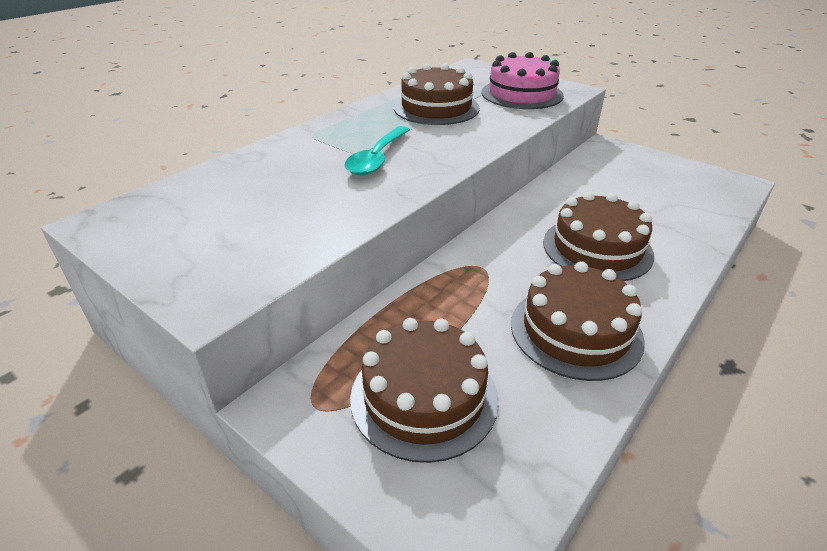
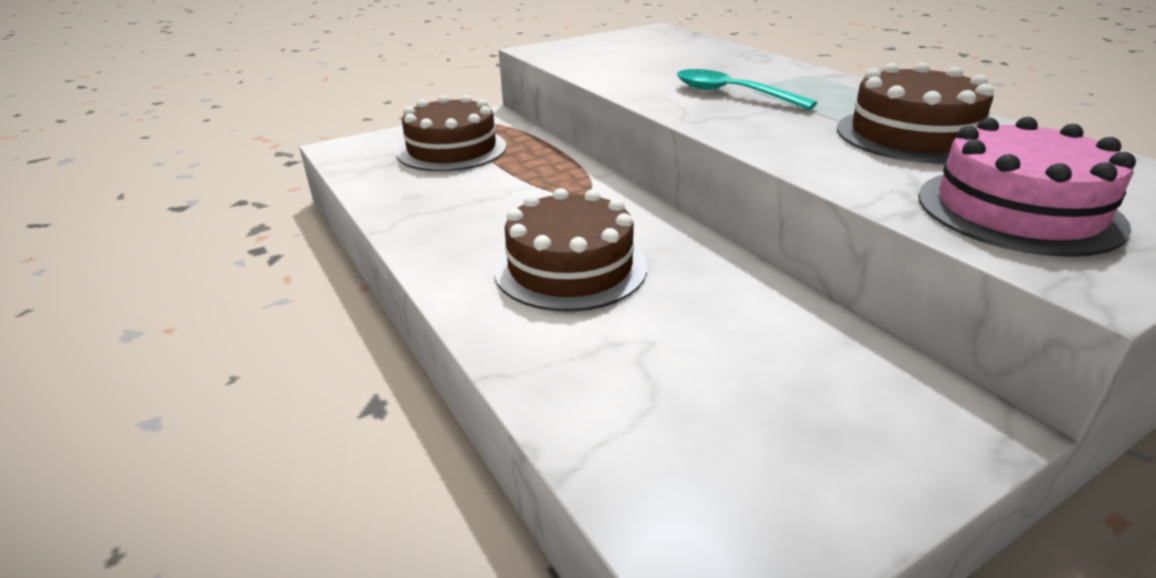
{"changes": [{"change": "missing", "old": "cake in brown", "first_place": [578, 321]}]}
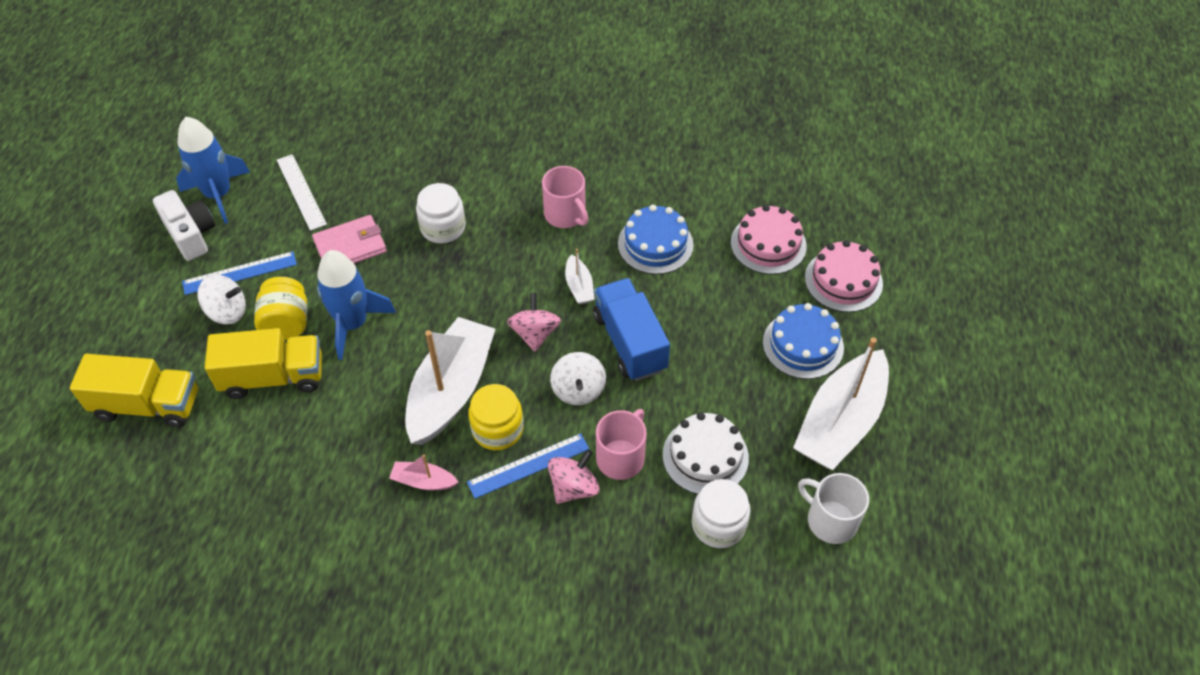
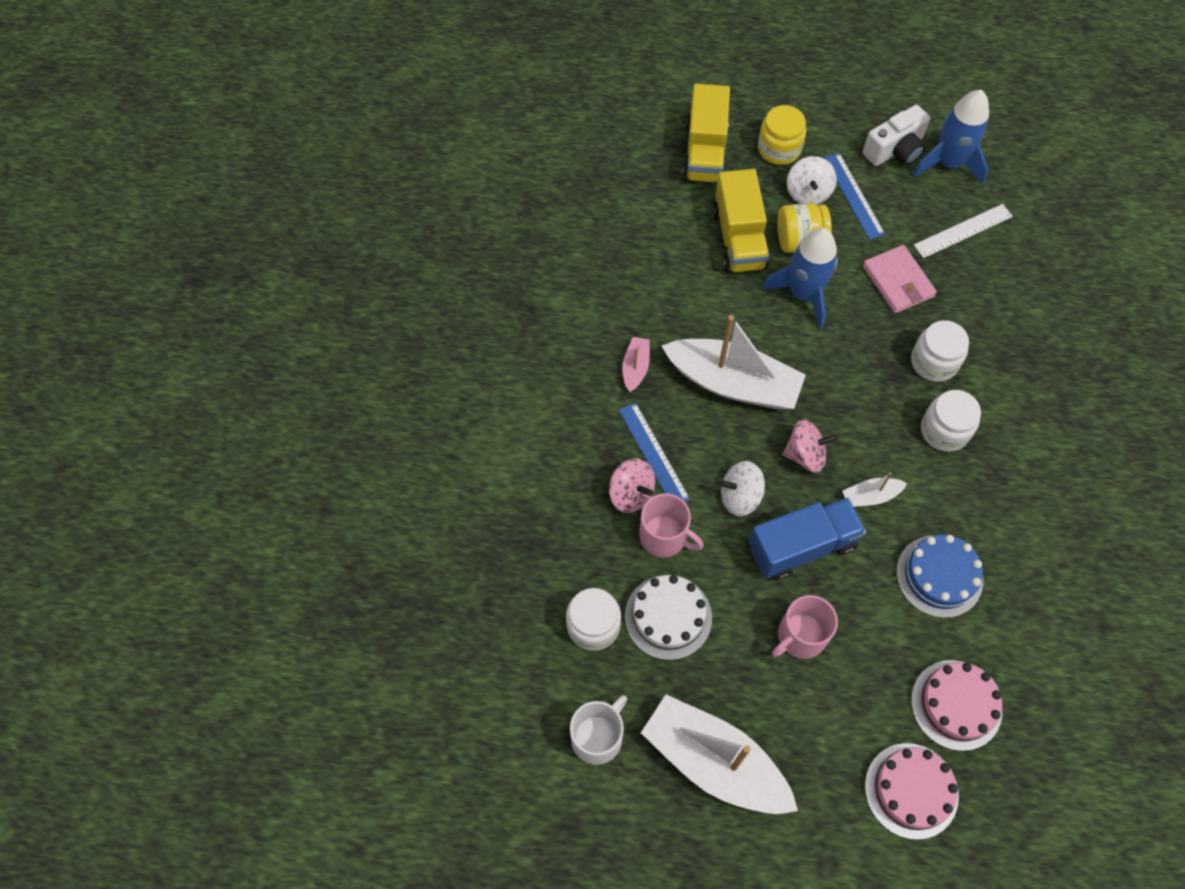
{"changes": [{"change": "relocated", "old": "mug in pink", "first_place": [565, 197], "second_place": [805, 627]}, {"change": "missing", "old": "cake in blue", "first_place": [803, 341]}, {"change": "relocated", "old": "jar in yellow", "first_place": [495, 417], "second_place": [782, 135]}, {"change": "appeared", "new": "jar in white", "second_place": [951, 421]}]}
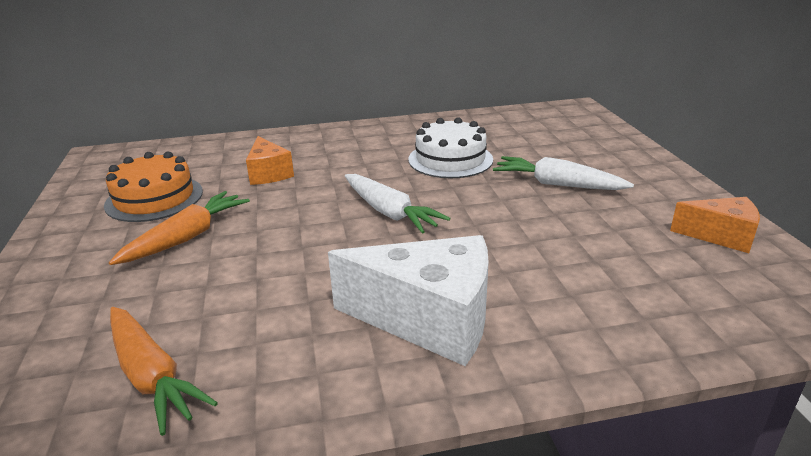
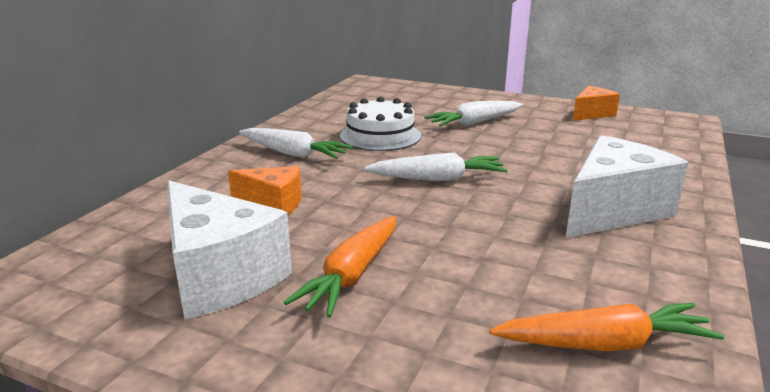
{"changes": [{"change": "exchanged", "old": "cake in orange", "new": "cheese in white", "first_place": [153, 187], "second_place": [229, 250]}, {"change": "spun", "old": "carrot in orange", "first_place": [179, 228], "second_place": [340, 266], "degrees": -135}, {"change": "appeared", "new": "carrot in white", "second_place": [296, 143]}]}
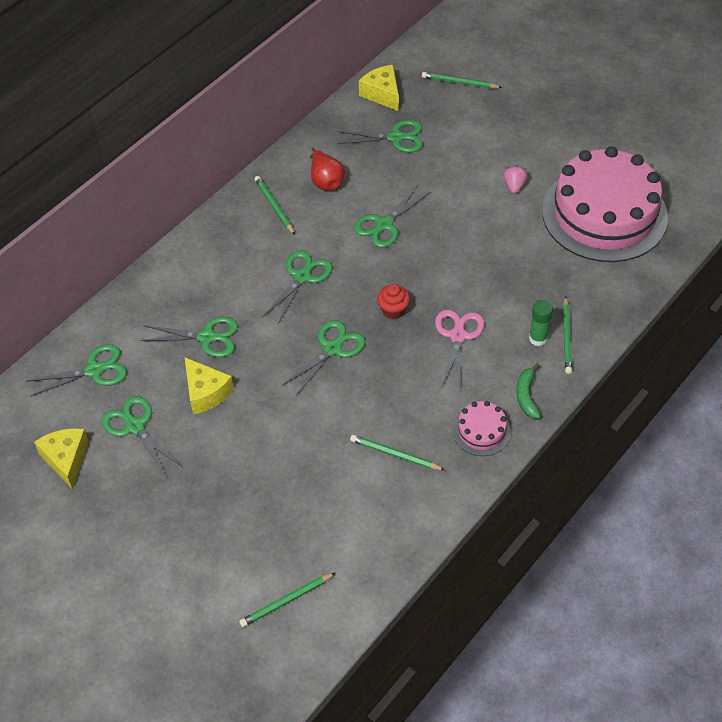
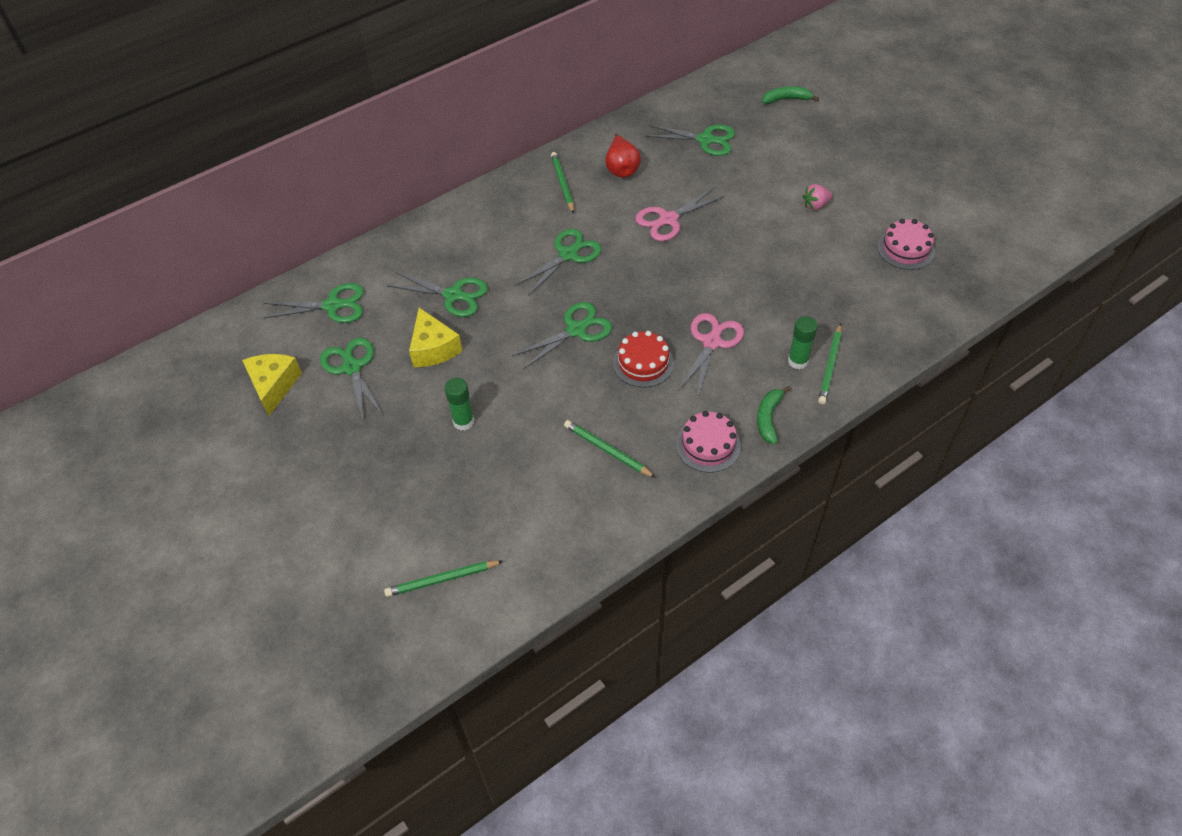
{"changes": [{"change": "missing", "old": "cheese in yellow", "first_place": [379, 88]}, {"change": "exchanged", "old": "pencil in green", "new": "banana in green", "first_place": [462, 80], "second_place": [790, 95]}, {"change": "size", "old": "cake in pink", "first_place": [605, 204], "second_place": [906, 244], "factor": 0.42}, {"change": "spun", "old": "strawberry in pink", "first_place": [515, 179], "second_place": [817, 197], "degrees": -135}, {"change": "colour", "old": "scissors in green", "new": "scissors in pink", "first_place": [392, 216], "second_place": [680, 214]}, {"change": "missing", "old": "cupcake in red", "first_place": [393, 301]}, {"change": "appeared", "new": "cake in red", "second_place": [643, 359]}, {"change": "appeared", "new": "glue stick in green", "second_place": [459, 404]}]}
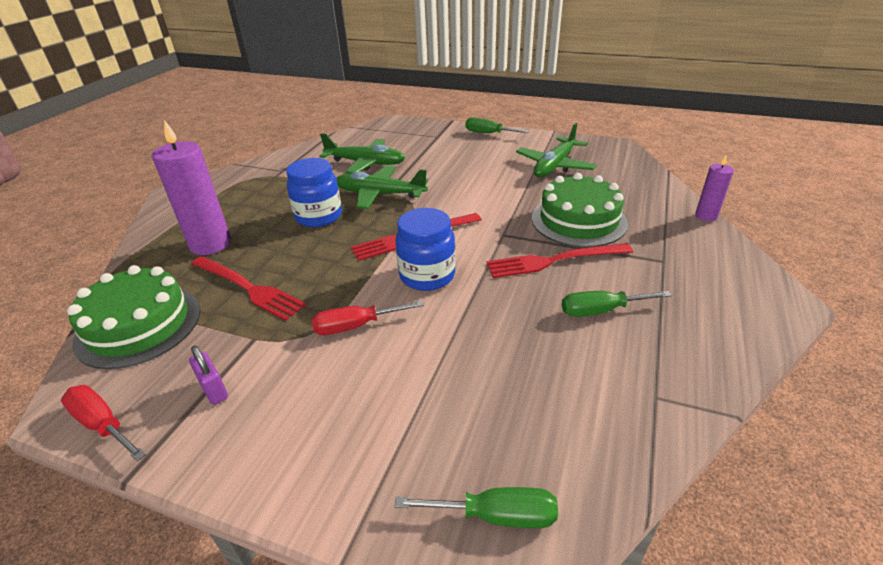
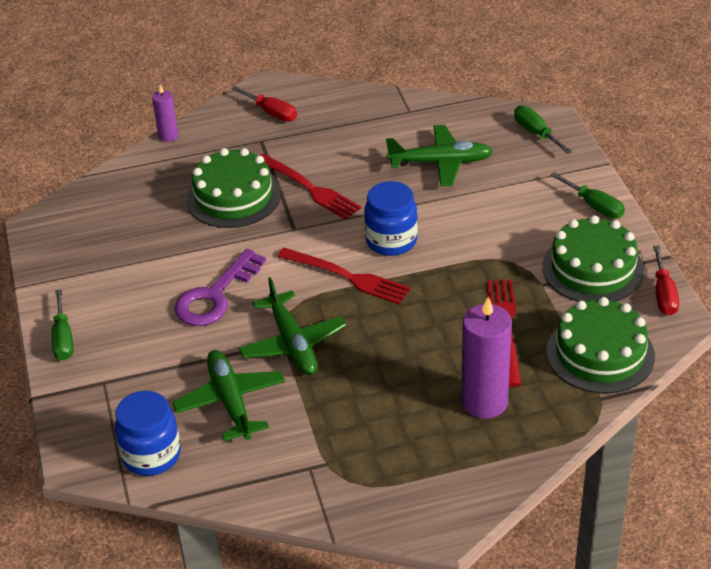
{"changes": [{"change": "relocated", "old": "plane in green", "first_place": [556, 150], "second_place": [439, 155]}, {"change": "relocated", "old": "jar in blue", "first_place": [314, 192], "second_place": [148, 433]}, {"change": "relocated", "old": "screwdriver in green", "first_place": [617, 304], "second_place": [587, 195]}, {"change": "relocated", "old": "screwdriver in red", "first_place": [368, 318], "second_place": [264, 104]}, {"change": "exchanged", "old": "padlock in purple", "new": "cake in green", "first_place": [208, 375], "second_place": [593, 258]}, {"change": "appeared", "new": "key in purple", "second_place": [220, 287]}]}
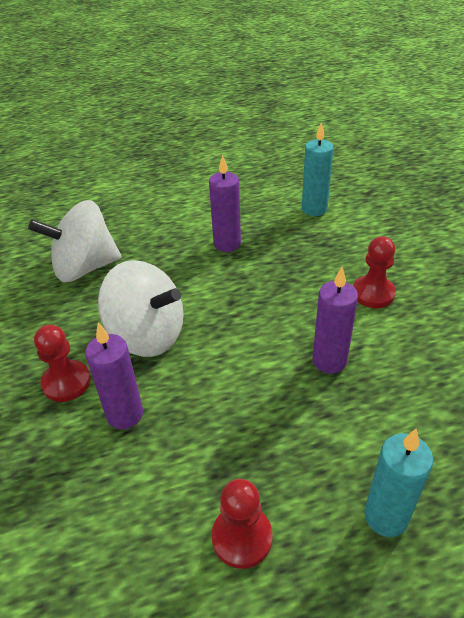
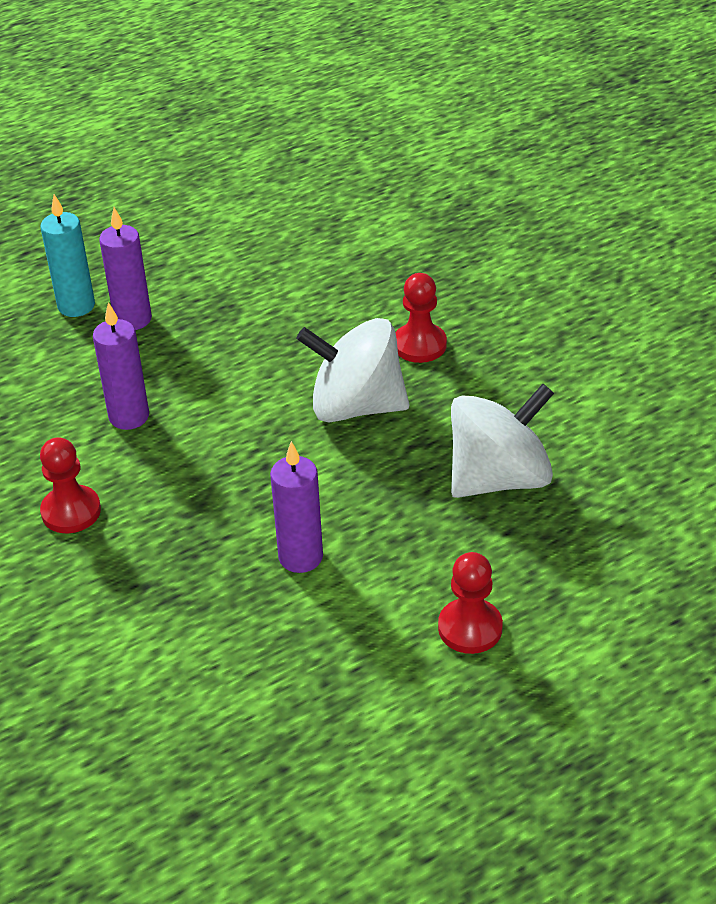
{"changes": [{"change": "missing", "old": "candle in turquoise", "first_place": [318, 169]}, {"change": "relocated", "old": "candle in purple", "first_place": [114, 375], "second_place": [125, 268]}, {"change": "relocated", "old": "pawn in red", "first_place": [242, 524], "second_place": [470, 603]}]}
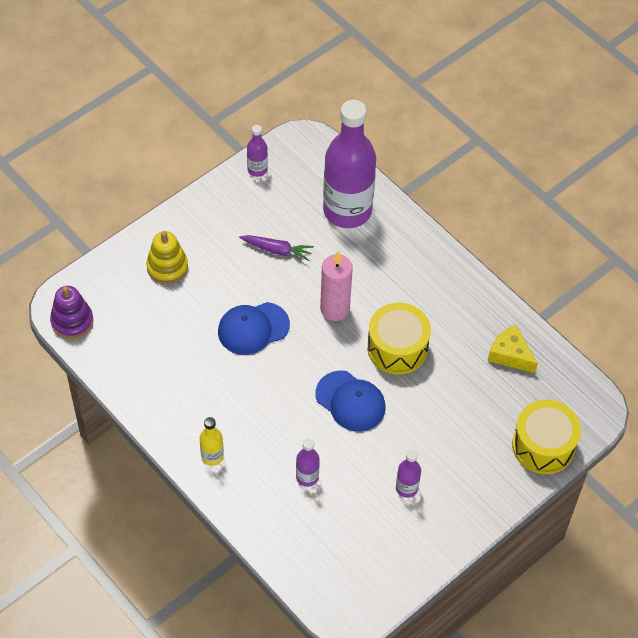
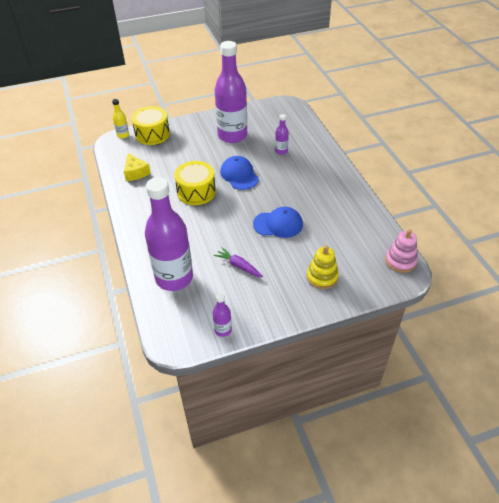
{"changes": [{"change": "missing", "old": "candle in pink", "first_place": [336, 286]}, {"change": "colour", "old": "stacking toy in purple", "new": "stacking toy in pink", "first_place": [71, 312], "second_place": [401, 251]}, {"change": "relocated", "old": "bottle in yellow", "first_place": [212, 441], "second_place": [120, 118]}, {"change": "size", "old": "bottle in purple", "first_place": [408, 474], "second_place": [231, 92], "factor": 2.39}]}
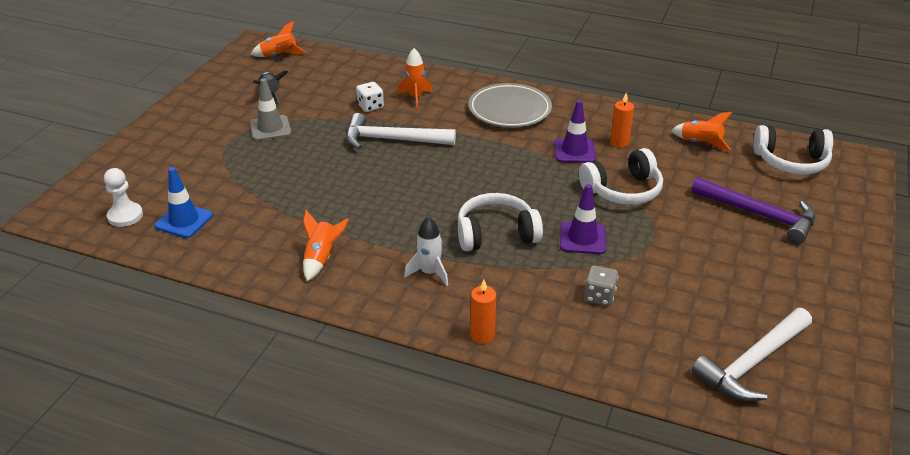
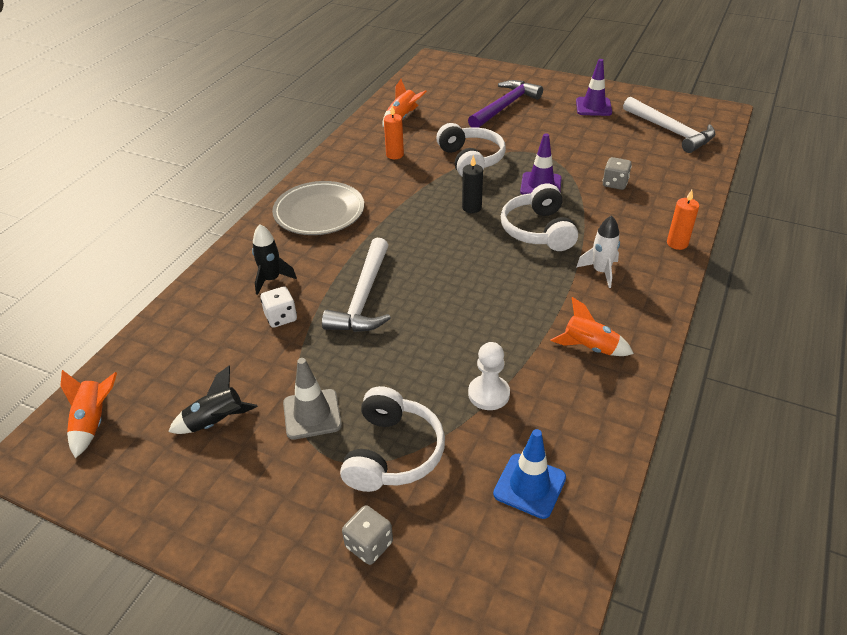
{"changes": [{"change": "colour", "old": "rocket in orange", "new": "rocket in black", "first_place": [414, 78], "second_place": [274, 259]}, {"change": "relocated", "old": "traffic cone in purple", "first_place": [575, 131], "second_place": [594, 87]}, {"change": "relocated", "old": "headphones in white", "first_place": [793, 150], "second_place": [392, 439]}, {"change": "relocated", "old": "pawn in white", "first_place": [123, 197], "second_place": [489, 376]}, {"change": "appeared", "new": "candle in black", "second_place": [472, 184]}, {"change": "appeared", "new": "dice in grey", "second_place": [367, 535]}]}
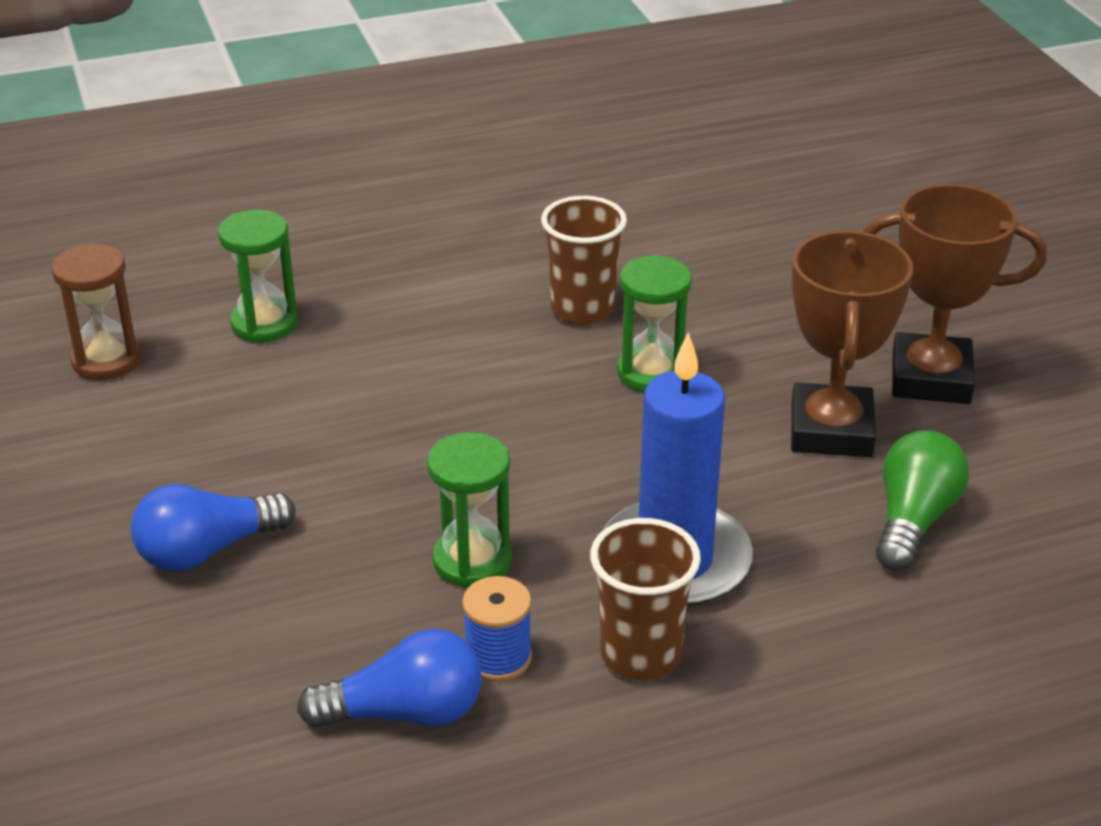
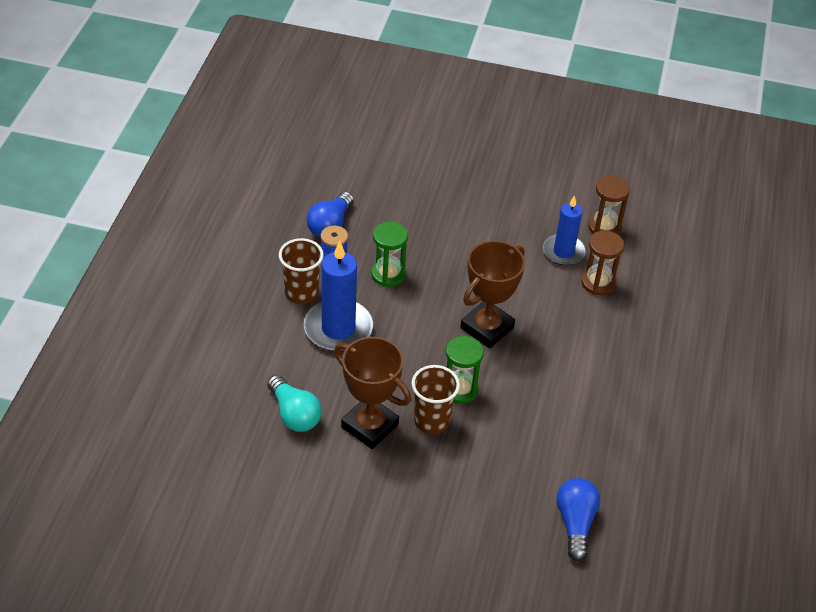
{"changes": [{"change": "relocated", "old": "trophy in brown", "first_place": [955, 294], "second_place": [492, 294]}, {"change": "relocated", "old": "cup in brown", "first_place": [584, 260], "second_place": [435, 399]}, {"change": "colour", "old": "hourglass in green", "new": "hourglass in brown", "first_place": [258, 276], "second_place": [602, 263]}, {"change": "colour", "old": "light bulb in green", "new": "light bulb in turquoise", "first_place": [922, 500], "second_place": [294, 403]}, {"change": "relocated", "old": "light bulb in blue", "first_place": [213, 528], "second_place": [578, 519]}, {"change": "appeared", "new": "candle in blue", "second_place": [564, 230]}]}
